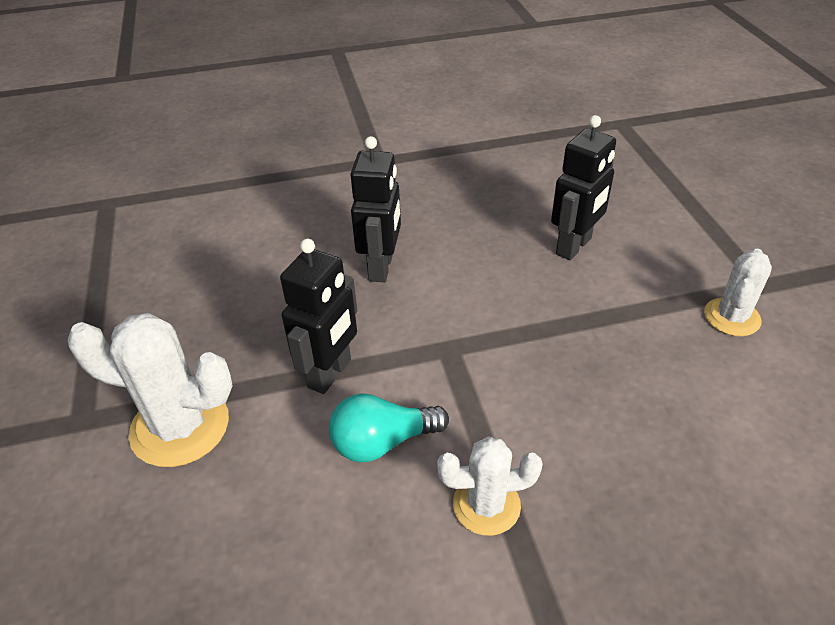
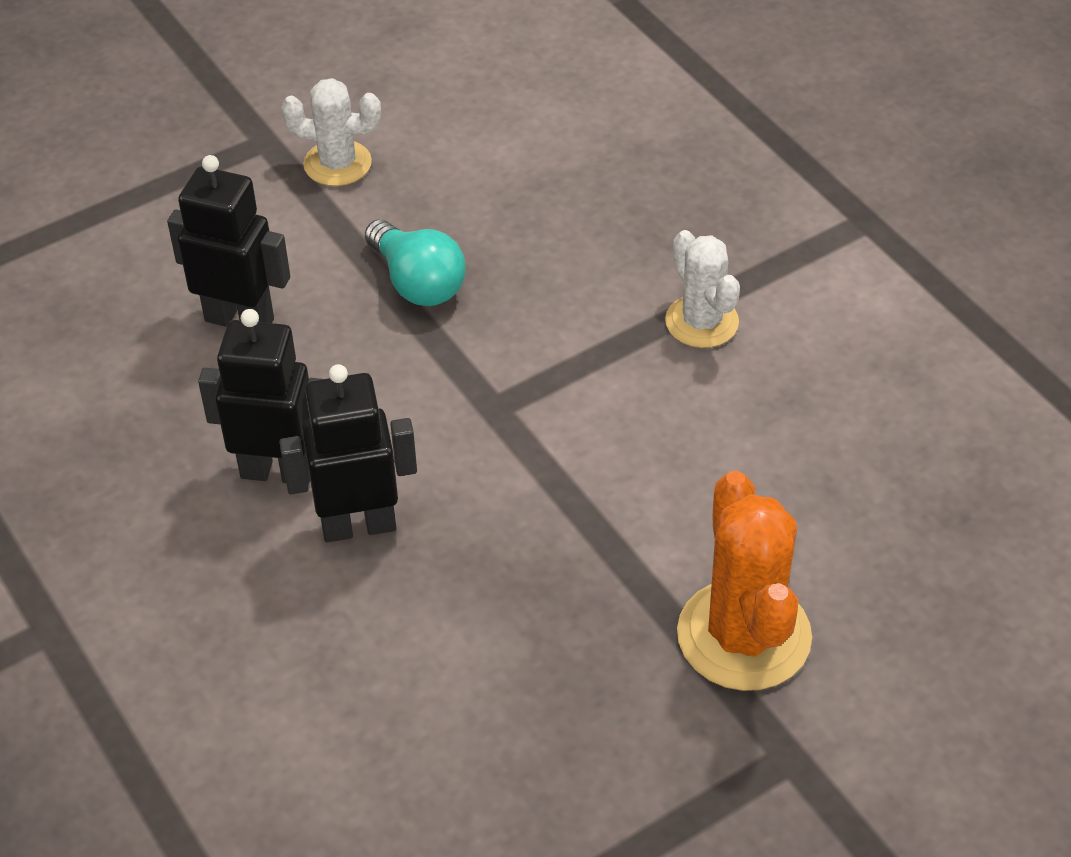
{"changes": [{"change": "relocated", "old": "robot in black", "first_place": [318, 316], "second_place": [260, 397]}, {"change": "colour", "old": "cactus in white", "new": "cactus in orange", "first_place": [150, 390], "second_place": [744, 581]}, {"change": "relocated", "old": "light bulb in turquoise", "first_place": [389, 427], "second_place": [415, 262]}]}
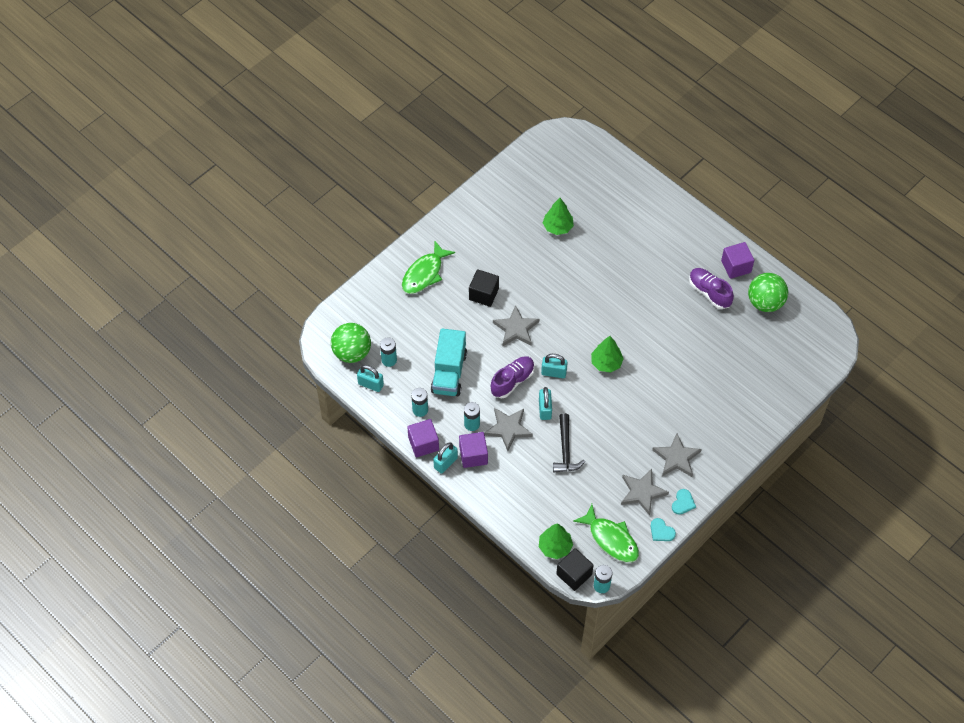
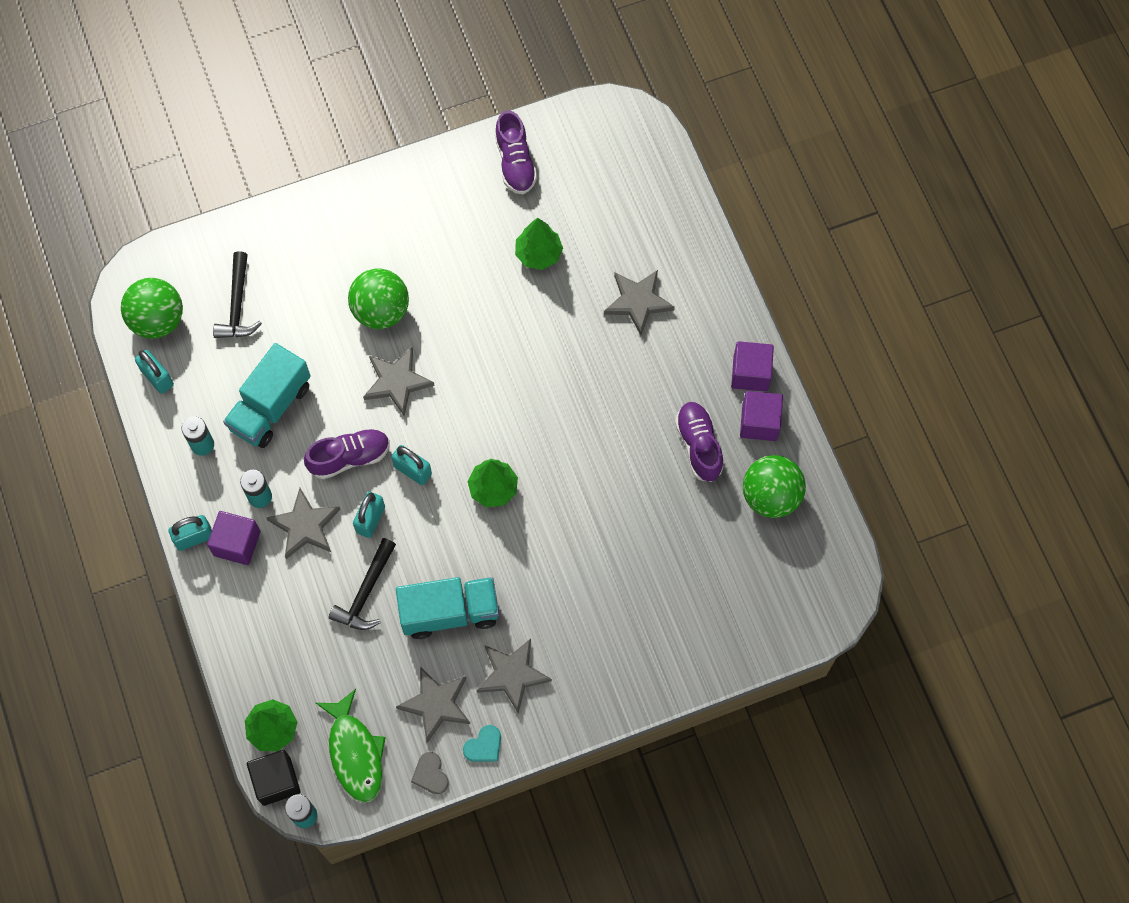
{"changes": [{"change": "missing", "old": "fish in green", "first_place": [428, 267]}, {"change": "exchanged", "old": "cube in black", "new": "ball in green", "first_place": [484, 288], "second_place": [378, 299]}, {"change": "missing", "old": "battery in turquoise", "first_place": [388, 352]}, {"change": "relocated", "old": "cube in purple", "first_place": [423, 438], "second_place": [752, 366]}, {"change": "colour", "old": "heart in turquoise", "new": "heart in grey", "first_place": [663, 529], "second_place": [430, 773]}, {"change": "appeared", "new": "shoe in purple", "second_place": [516, 152]}, {"change": "appeared", "new": "hammer in black", "second_place": [237, 294]}, {"change": "appeared", "new": "star in grey", "second_place": [639, 302]}, {"change": "appeared", "new": "truck in turquoise", "second_place": [447, 608]}]}
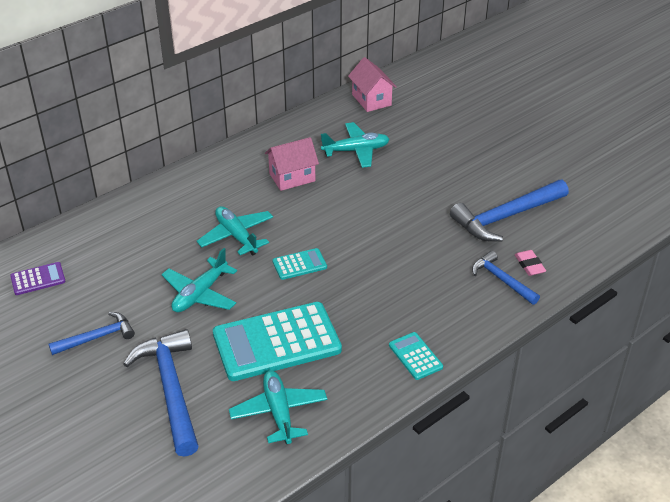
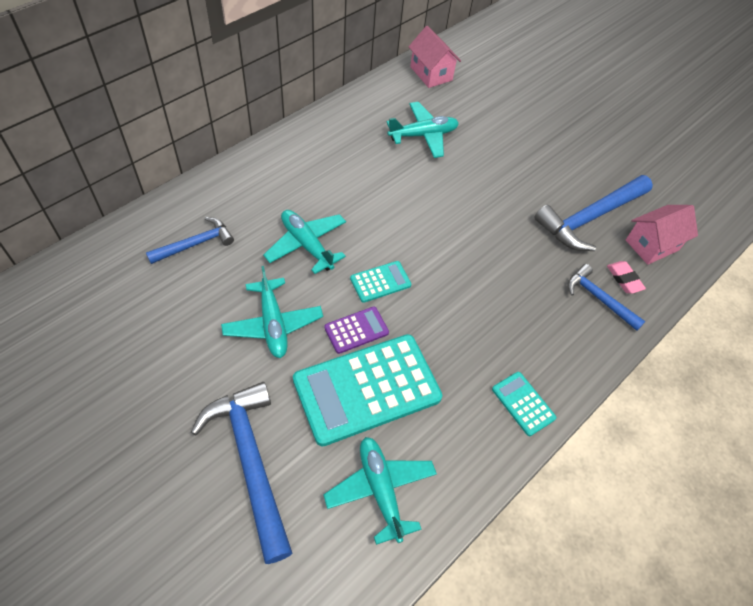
{"changes": [{"change": "relocated", "old": "house in pink", "first_place": [292, 164], "second_place": [662, 235]}, {"change": "spun", "old": "plane in turquoise", "first_place": [199, 280], "second_place": [272, 312], "degrees": -45}, {"change": "relocated", "old": "calculator in purple", "first_place": [38, 278], "second_place": [356, 330]}, {"change": "relocated", "old": "hammer in blue", "first_place": [92, 333], "second_place": [190, 240]}]}
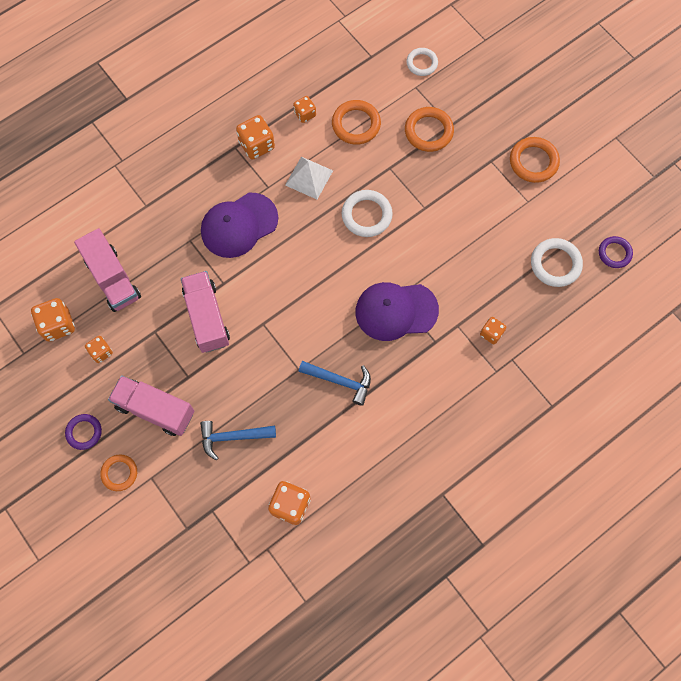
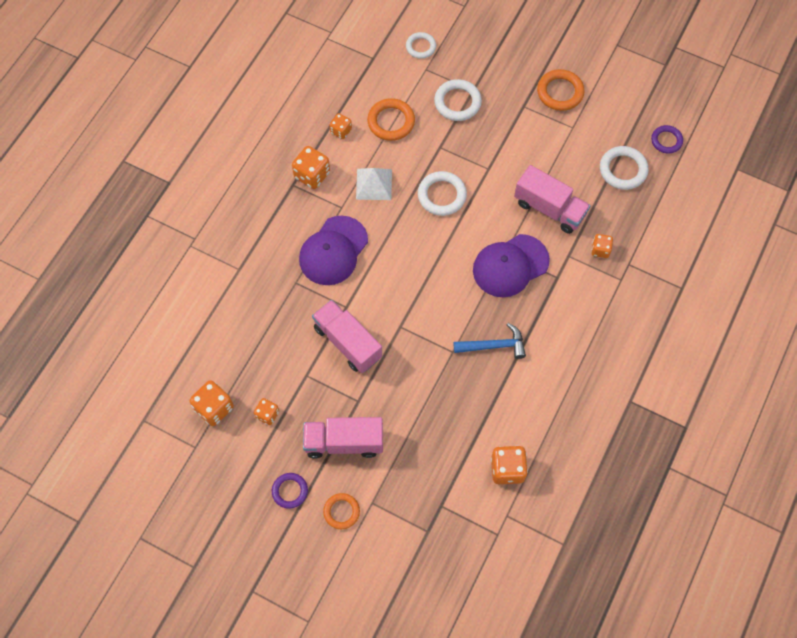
{"changes": [{"change": "colour", "old": "ring in orange", "new": "ring in white", "first_place": [429, 129], "second_place": [458, 100]}, {"change": "relocated", "old": "truck in pink", "first_place": [107, 270], "second_place": [552, 199]}, {"change": "missing", "old": "hammer in blue", "first_place": [238, 440]}]}
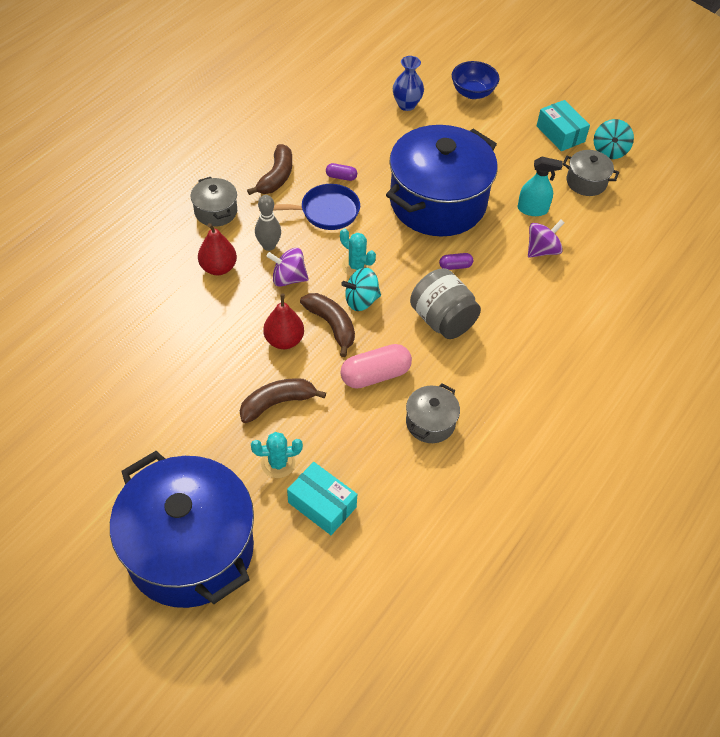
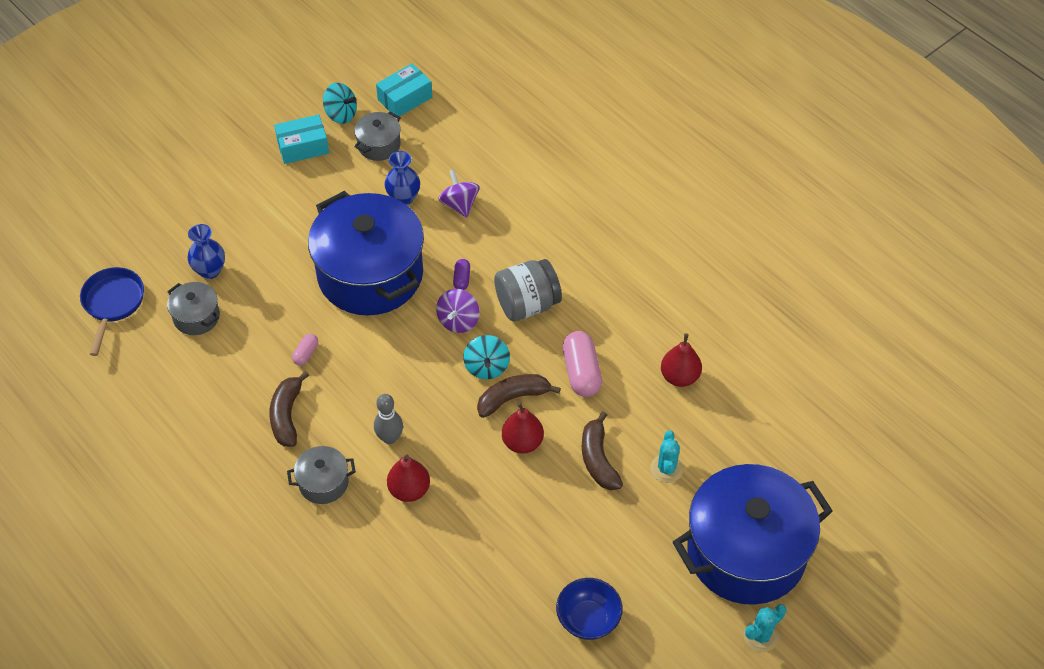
{"changes": [{"change": "relocated", "old": "bowl in blue", "first_place": [475, 80], "second_place": [589, 609]}, {"change": "spun", "old": "banana in brown", "first_place": [269, 169], "second_place": [289, 409], "degrees": -120}, {"change": "exchanged", "old": "spray bottle in turquoise", "new": "vase in blue", "first_place": [540, 186], "second_place": [402, 178]}, {"change": "colour", "old": "capsule in purple", "new": "capsule in pink", "first_place": [341, 172], "second_place": [305, 349]}, {"change": "relocated", "old": "pan in blue", "first_place": [309, 207], "second_place": [112, 311]}, {"change": "relocated", "old": "cactus in turquoise", "first_place": [358, 252], "second_place": [765, 628]}, {"change": "relocated", "old": "spinning top in purple", "first_place": [288, 267], "second_place": [458, 311]}, {"change": "relocated", "old": "pot in grey", "first_place": [433, 413], "second_place": [193, 308]}, {"change": "relocated", "old": "box in turquoise", "first_place": [322, 498], "second_place": [404, 90]}, {"change": "appeared", "new": "pear in red", "second_place": [681, 360]}]}
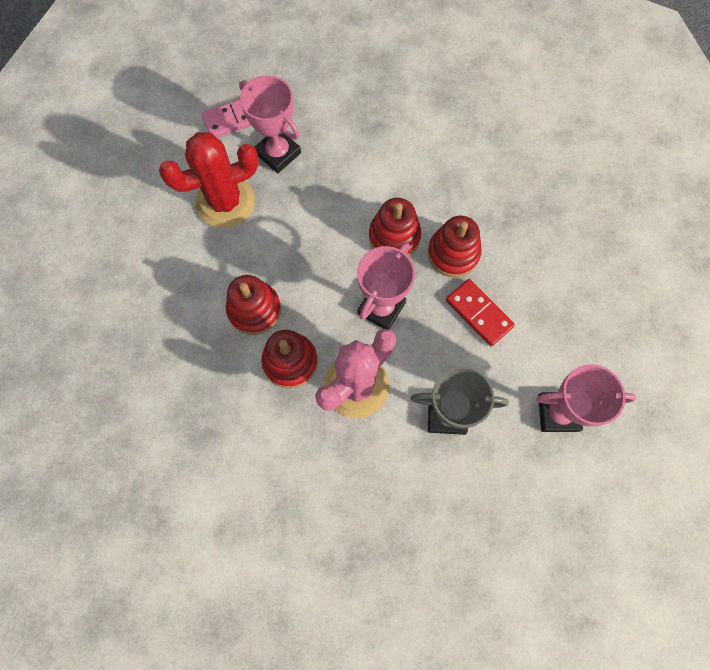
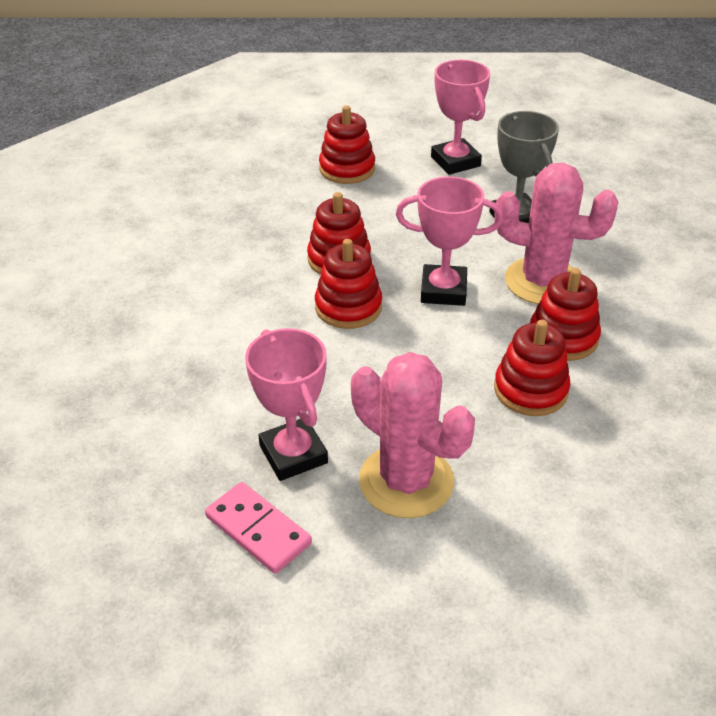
{"changes": [{"change": "spun", "old": "trophy in pink", "first_place": [270, 124], "second_place": [286, 404], "degrees": -45}, {"change": "colour", "old": "cactus in red", "new": "cactus in pink", "first_place": [209, 180], "second_place": [413, 435]}, {"change": "missing", "old": "domino in red", "first_place": [480, 312]}, {"change": "appeared", "new": "stacking toy in red", "second_place": [347, 144]}]}
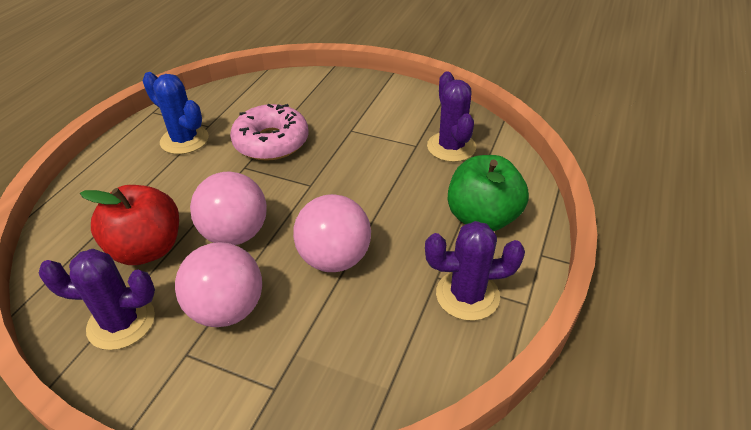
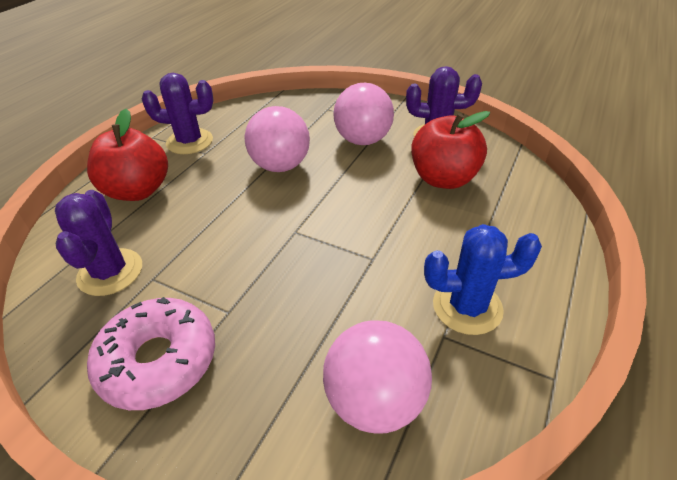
{"changes": [{"change": "spun", "old": "cactus in blue", "first_place": [176, 113], "second_place": [483, 279], "degrees": -45}, {"change": "relocated", "old": "donut in pink", "first_place": [269, 132], "second_place": [151, 353]}, {"change": "colour", "old": "apple in green", "new": "apple in red", "first_place": [488, 193], "second_place": [127, 155]}, {"change": "relocated", "old": "ball in pink", "first_place": [228, 208], "second_place": [377, 376]}]}
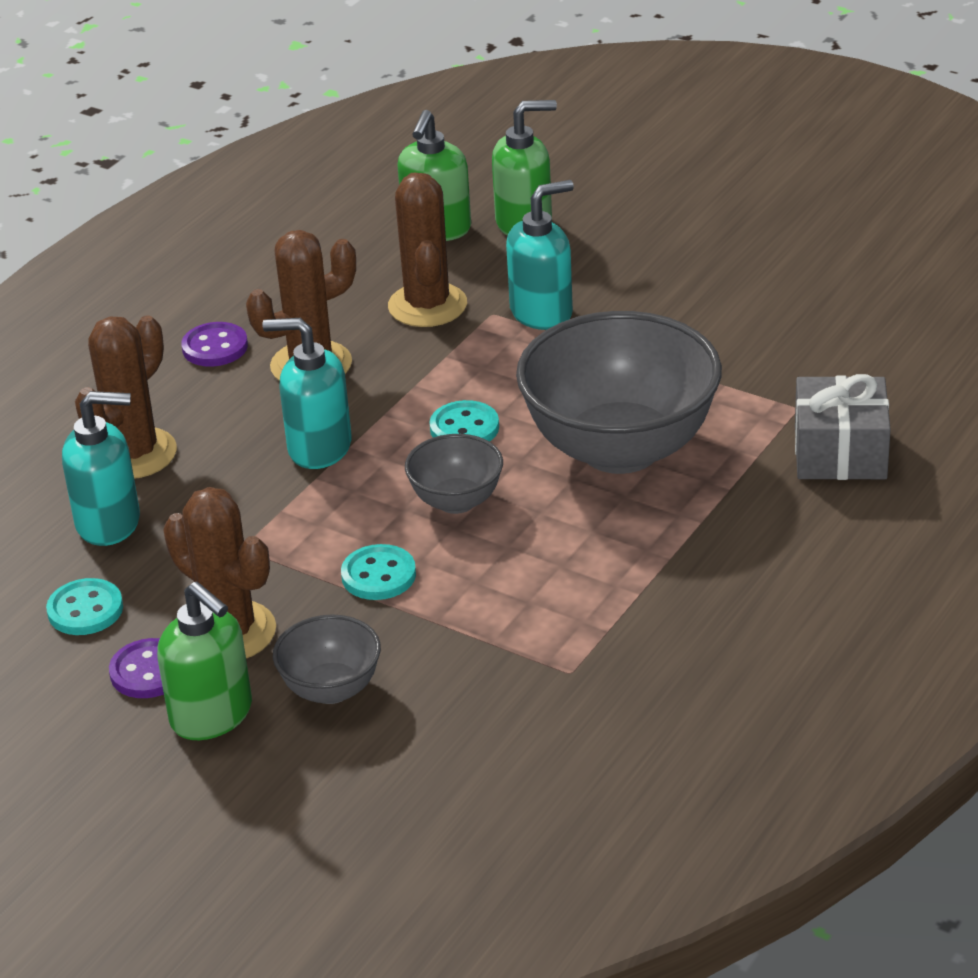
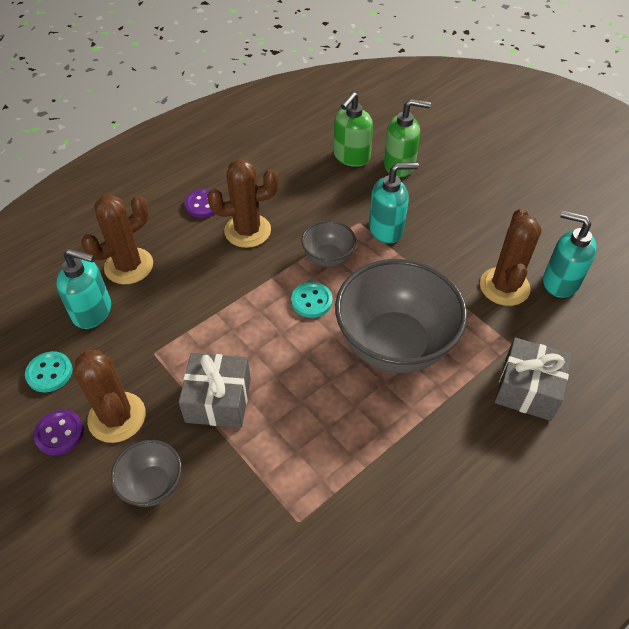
{"changes": [{"change": "relocated", "old": "cactus in brown", "first_place": [427, 249], "second_place": [510, 257]}, {"change": "relocated", "old": "soap dispenser in turquoise", "first_place": [307, 393], "second_place": [570, 254]}, {"change": "relocated", "old": "bowl in grey", "first_place": [454, 474], "second_place": [328, 244]}, {"change": "exchanged", "old": "button in turquoise", "new": "gift in grey", "first_place": [378, 572], "second_place": [215, 390]}, {"change": "missing", "old": "soap dispenser in green", "first_place": [204, 660]}]}
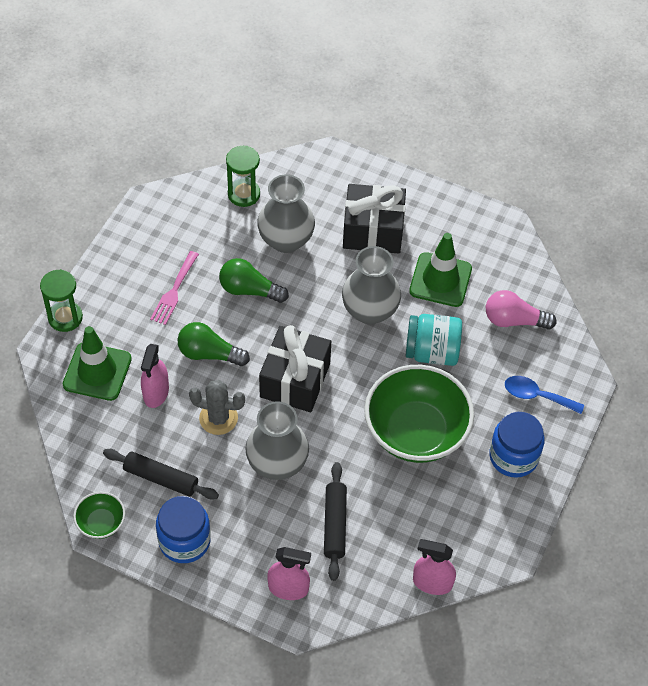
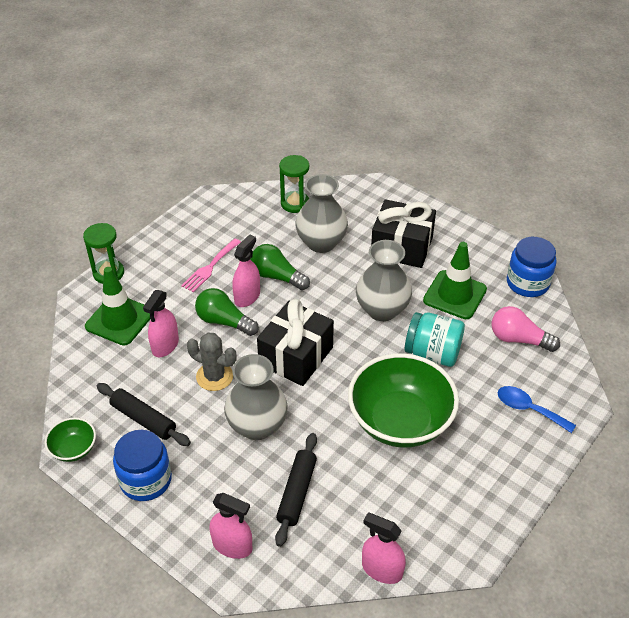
{"changes": [{"change": "relocated", "old": "jar in blue", "first_place": [517, 445], "second_place": [532, 267]}, {"change": "appeared", "new": "spray bottle in pink", "second_place": [246, 270]}]}
